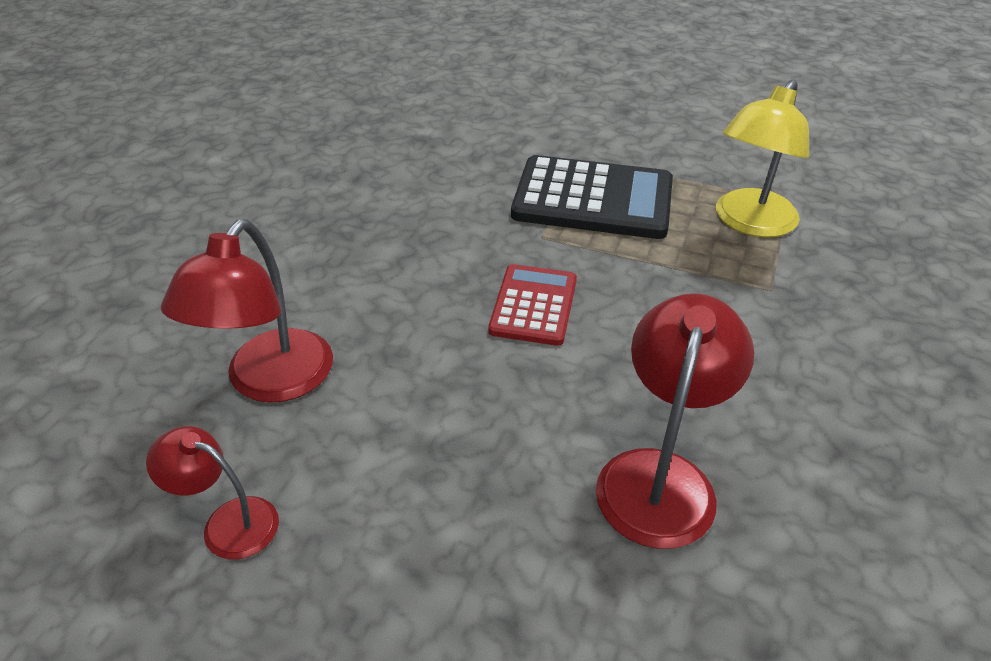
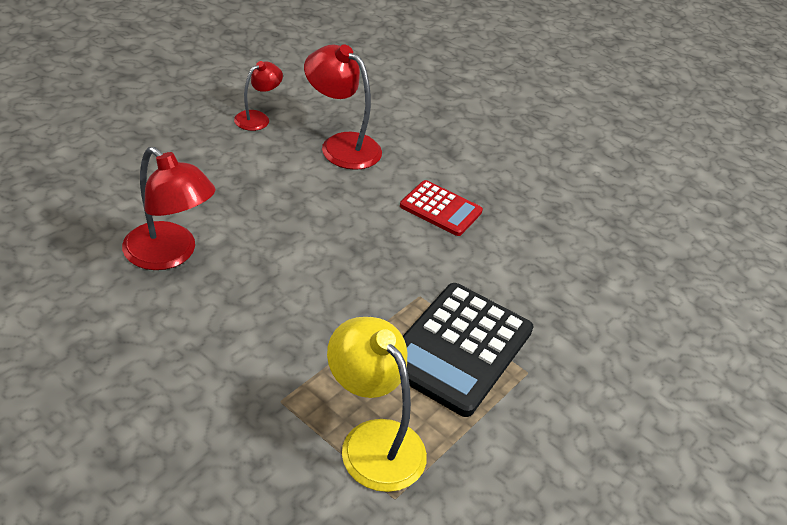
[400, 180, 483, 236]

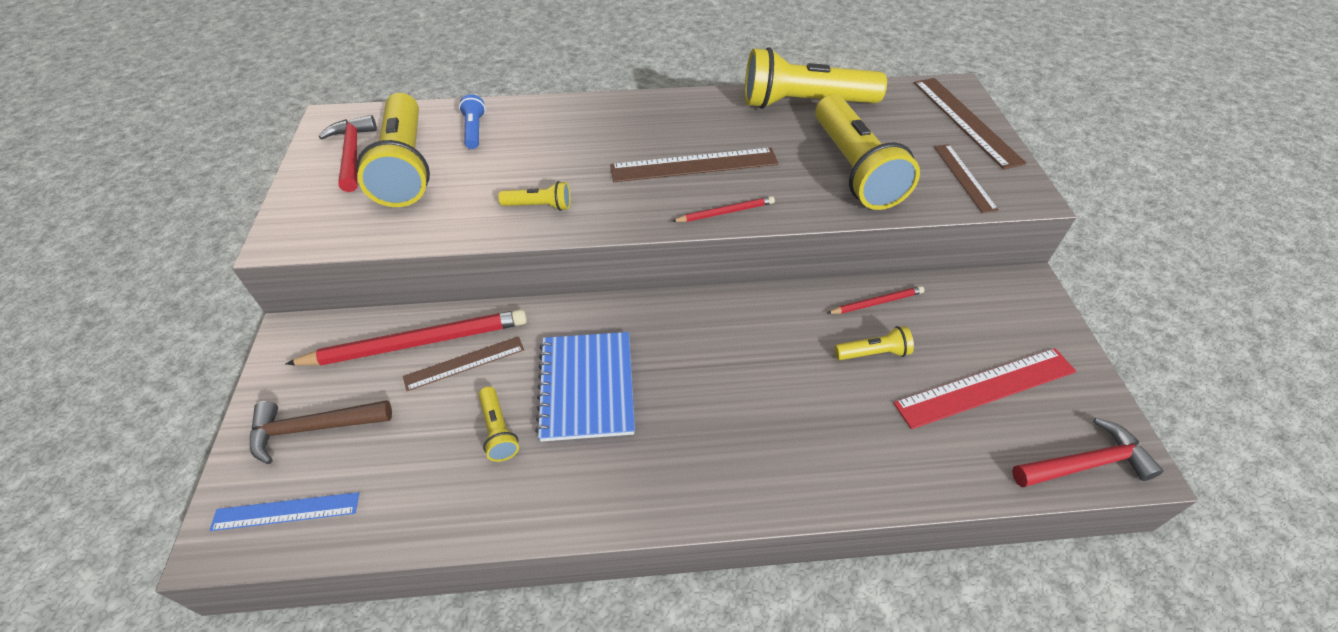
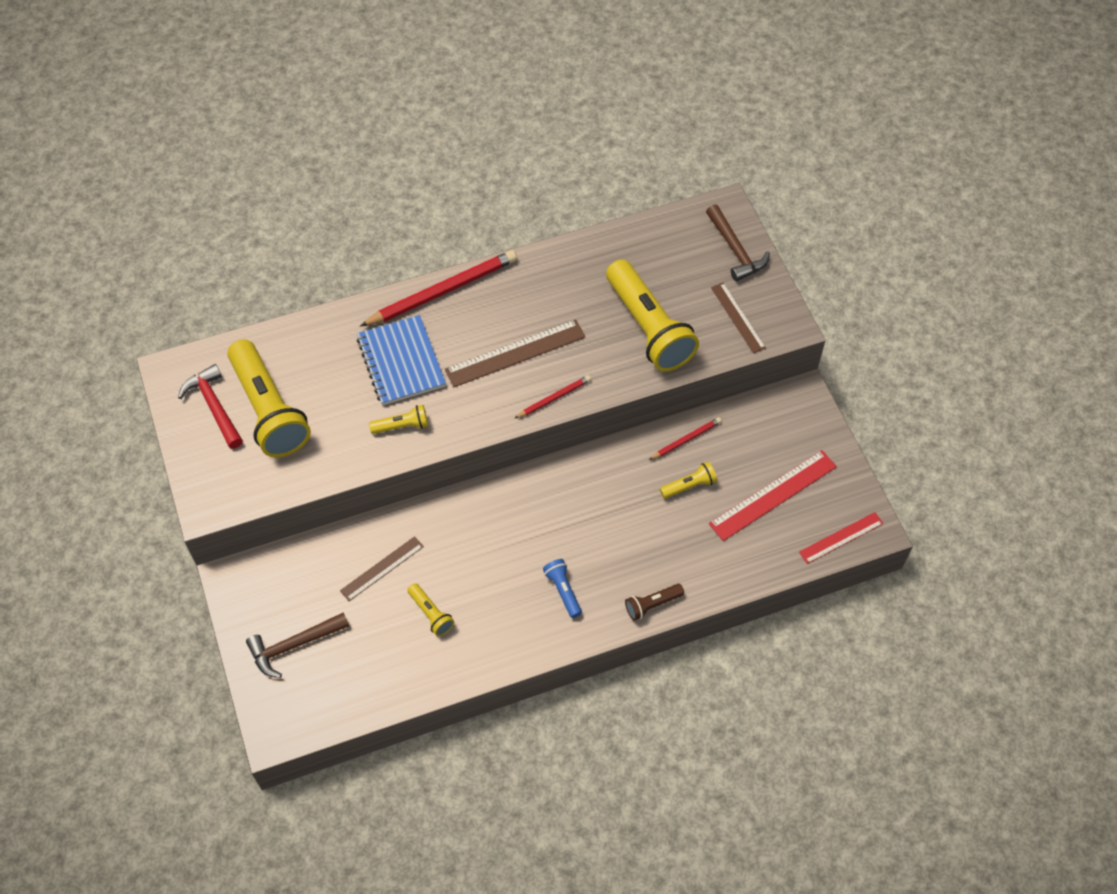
[745, 47, 887, 109] (first image)
[706, 204, 770, 281]
[543, 559, 582, 618]
[360, 250, 517, 326]
[357, 315, 446, 405]
[799, 512, 884, 564]
[210, 492, 359, 531] (first image)
[625, 584, 684, 621]

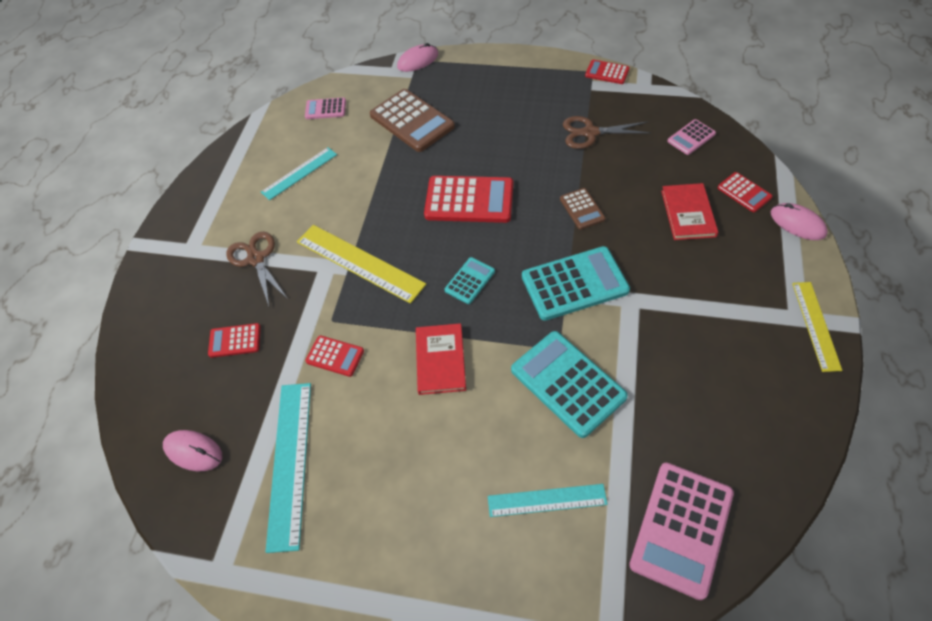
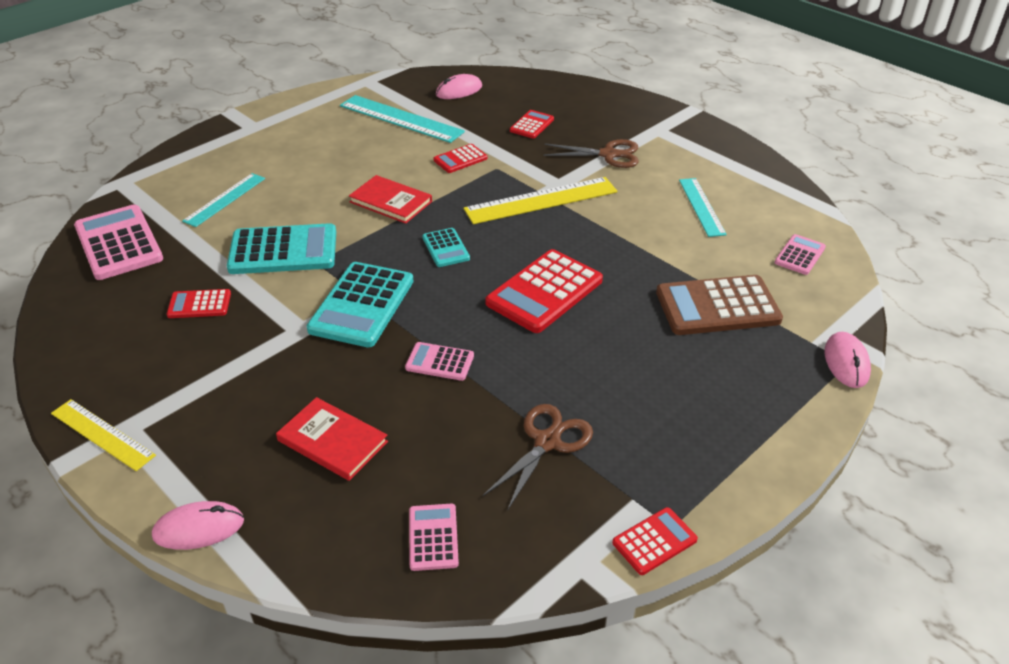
[167, 289, 231, 318]
[405, 342, 474, 381]

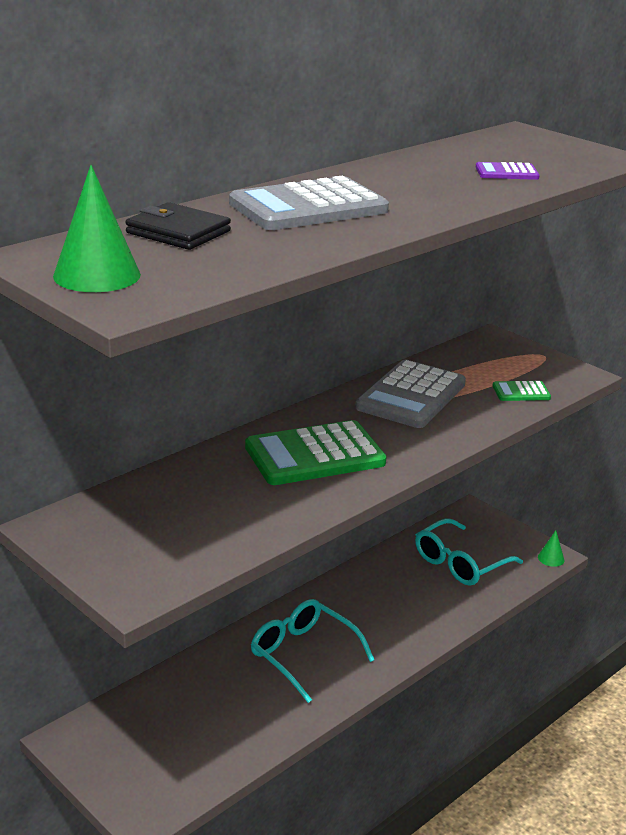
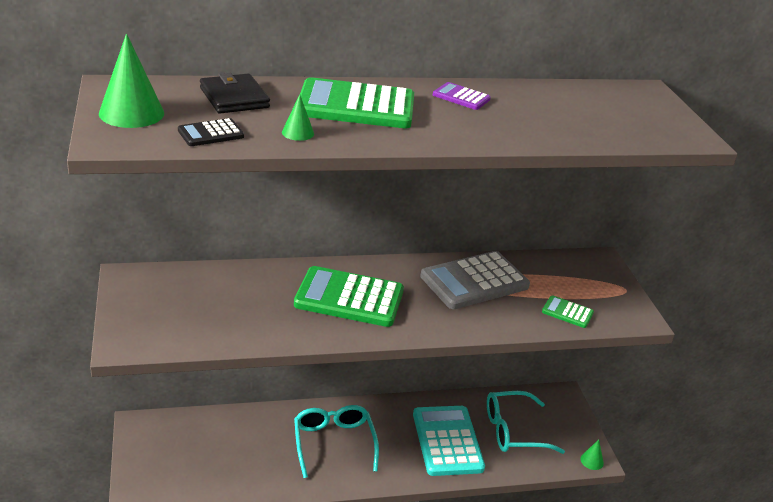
[433, 82, 491, 110]
[300, 77, 414, 128]
[282, 94, 314, 141]
[178, 118, 244, 146]
[413, 406, 485, 476]

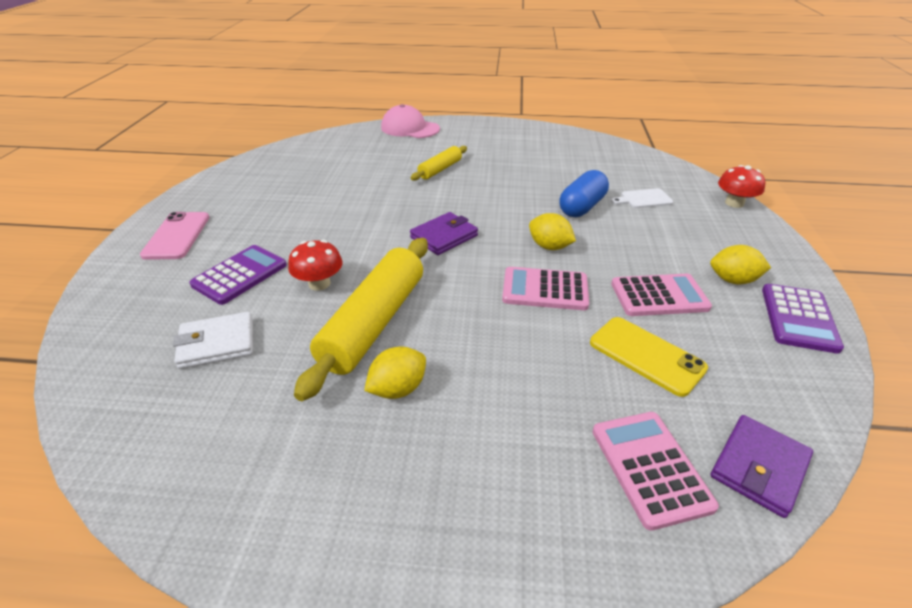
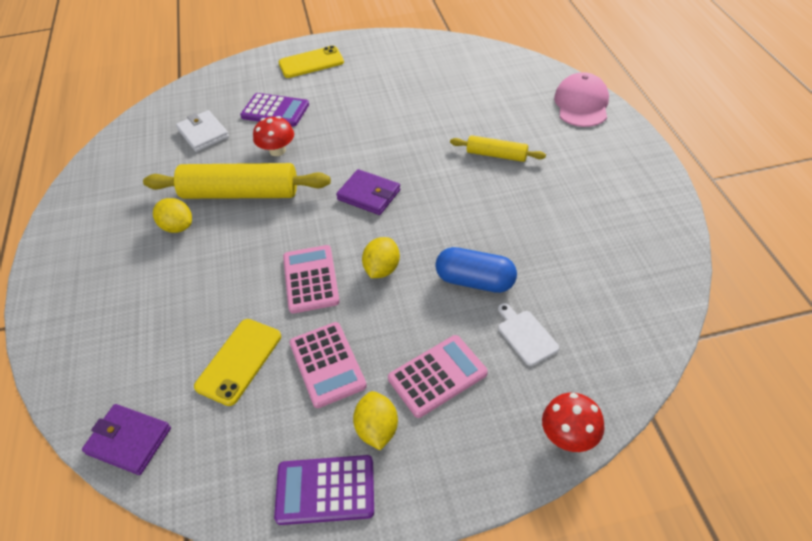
[279, 46, 344, 78]
[388, 335, 488, 418]

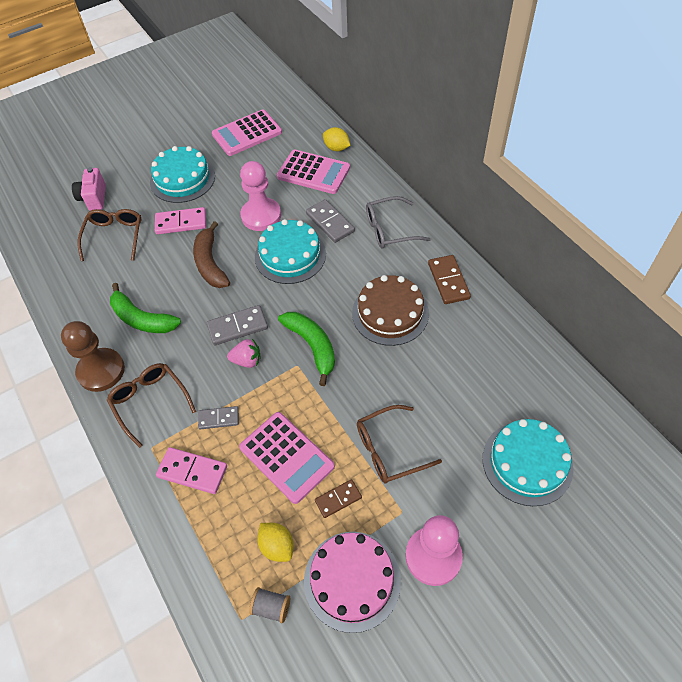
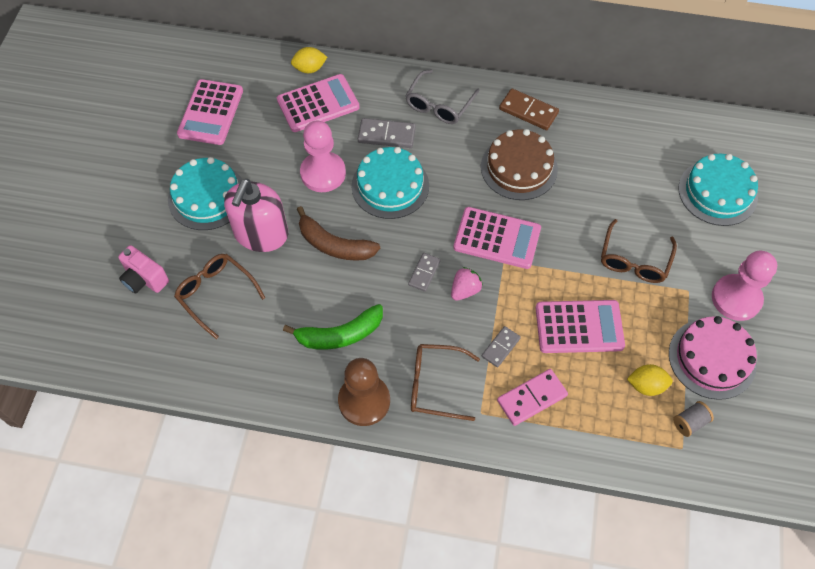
[224, 179, 288, 252]
[408, 253, 441, 292]
[453, 207, 541, 269]
[315, 479, 362, 518] (first image)

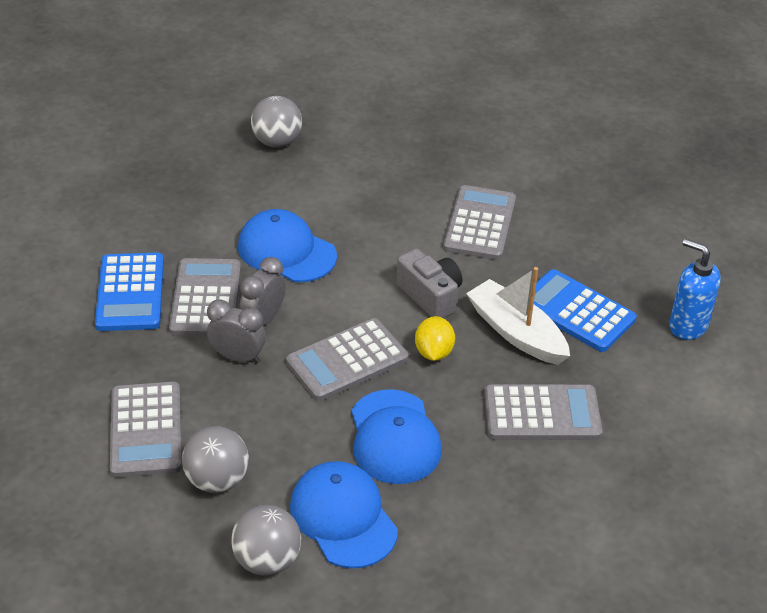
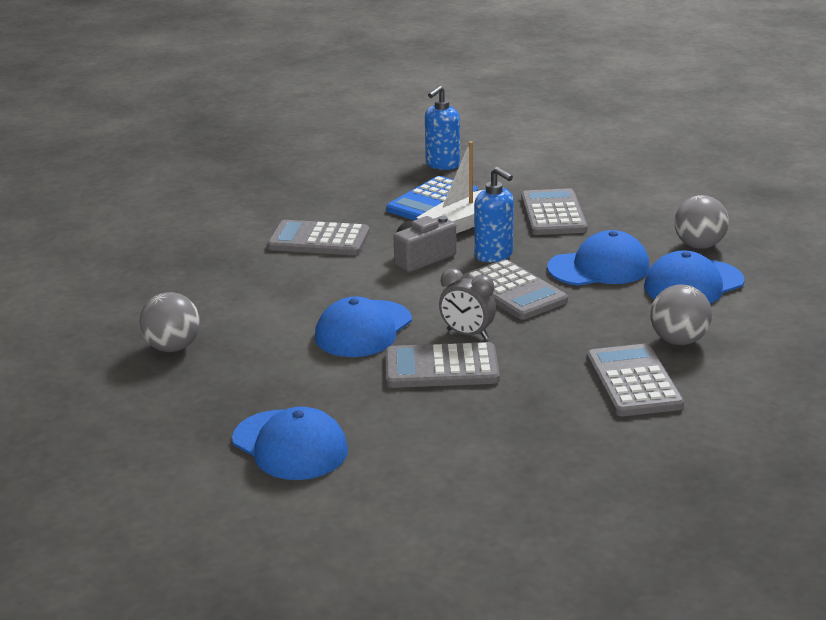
[95, 253, 164, 331] (first image)
[207, 299, 266, 364] (first image)
[474, 167, 514, 262]
[587, 344, 684, 416]
[674, 195, 729, 249]
[232, 407, 348, 480]

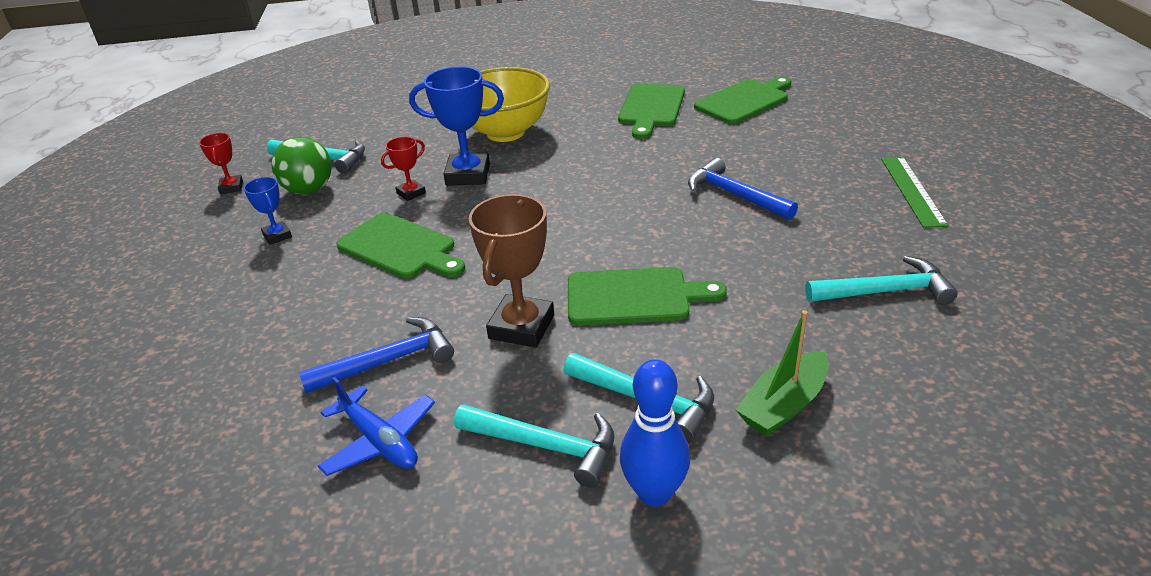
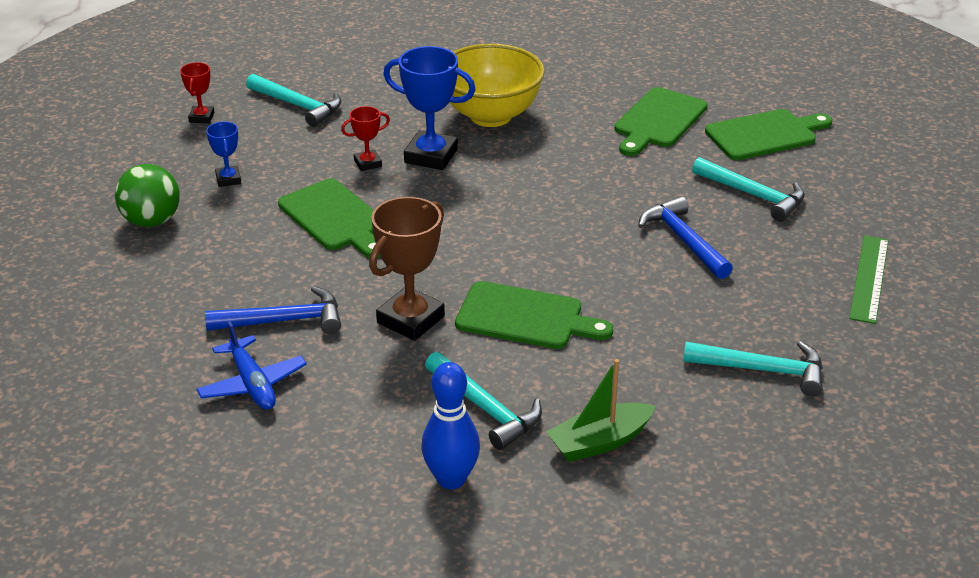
[115, 164, 180, 227]
[692, 157, 805, 222]

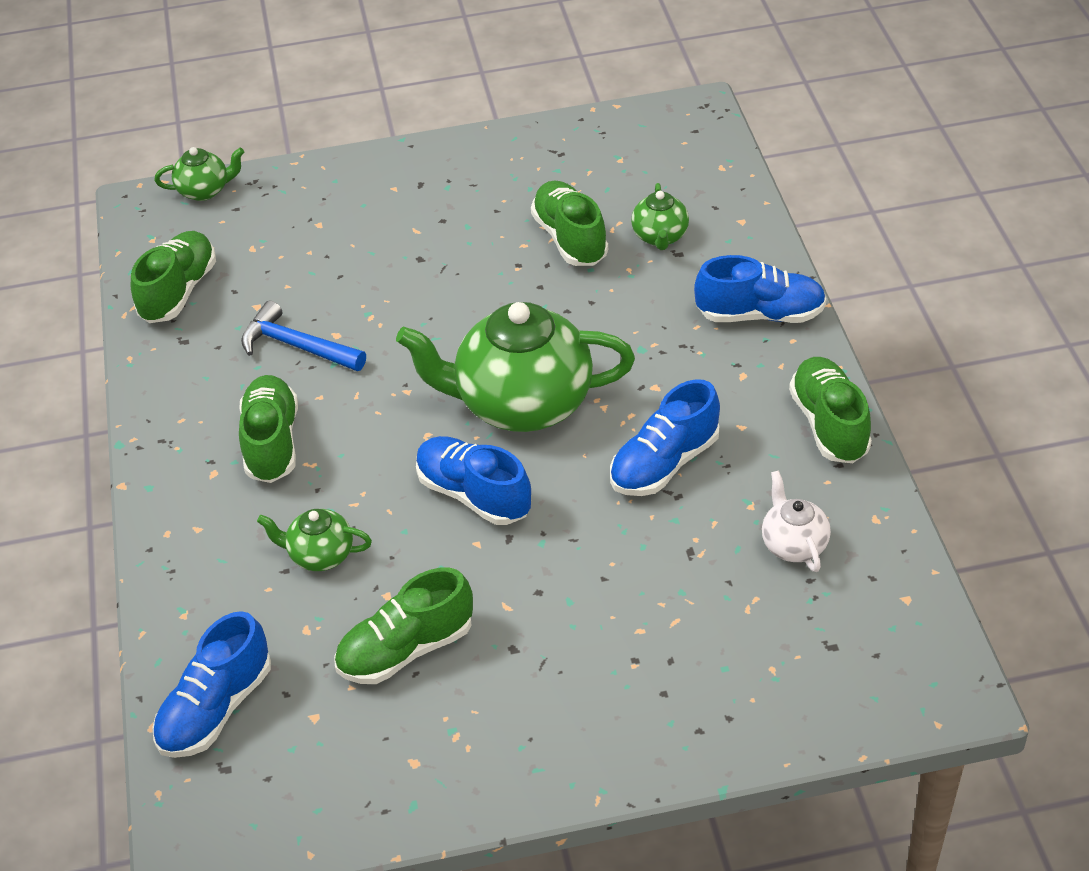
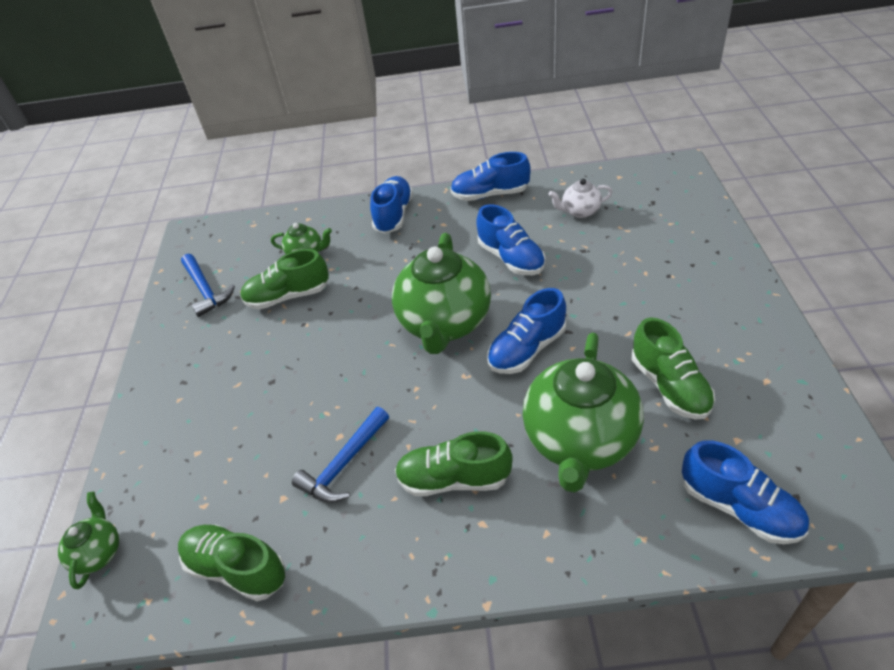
[450, 152, 531, 201]
[523, 333, 644, 493]
[181, 254, 235, 317]

